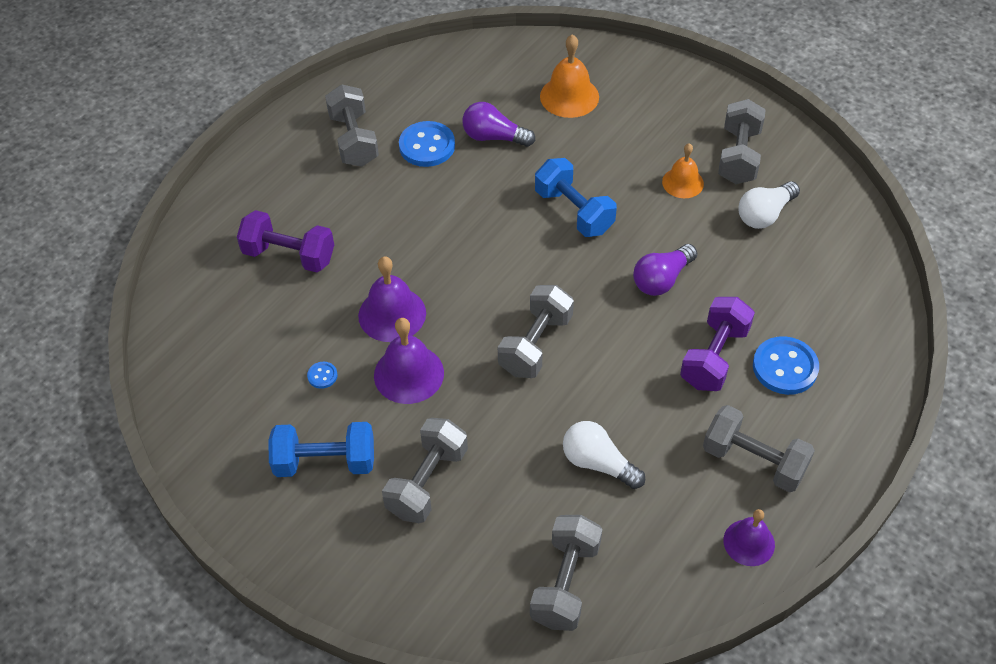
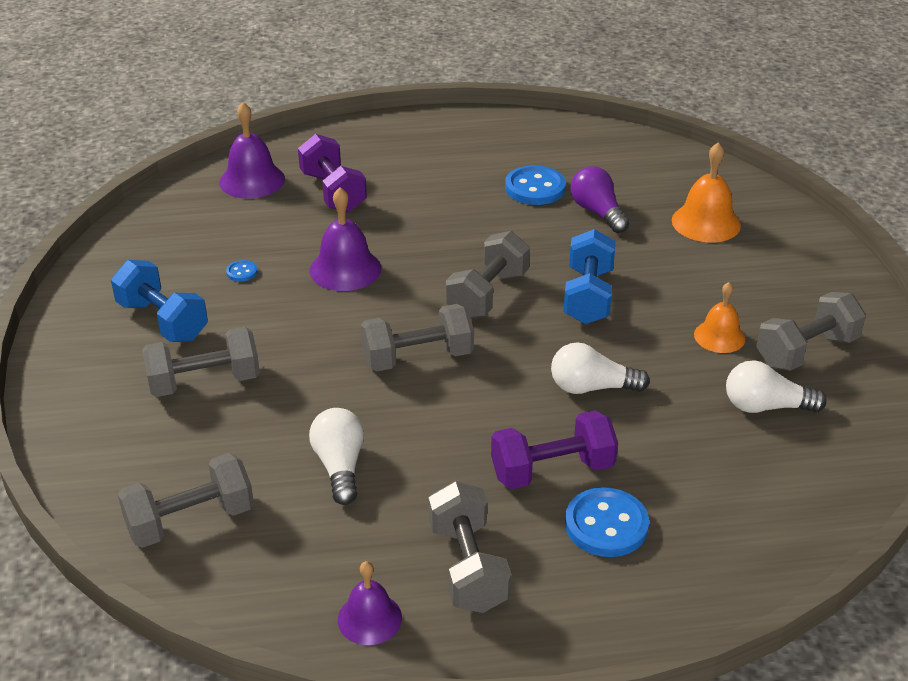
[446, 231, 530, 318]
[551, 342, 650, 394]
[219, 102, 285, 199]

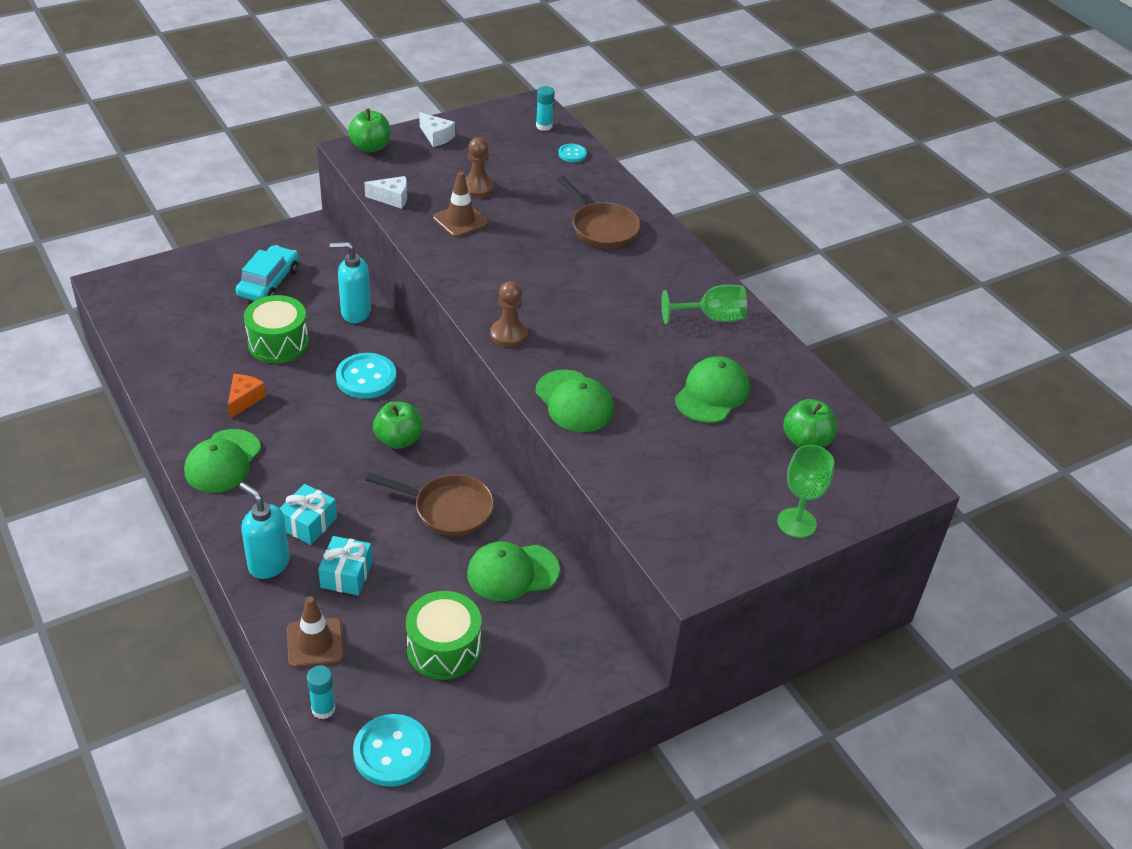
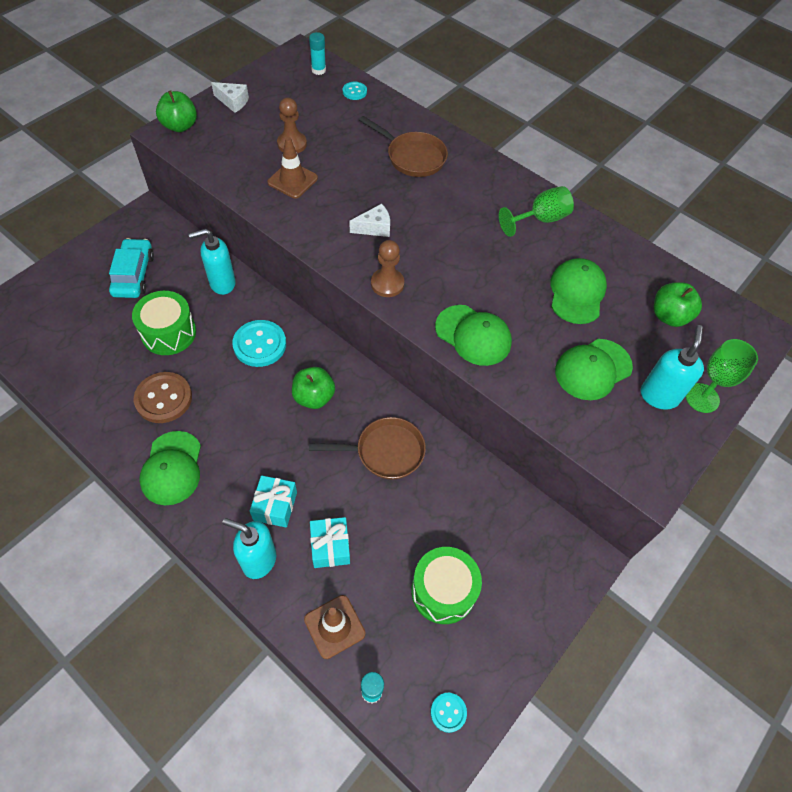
[349, 204, 390, 237]
[134, 372, 192, 423]
[555, 339, 633, 400]
[430, 693, 467, 733]
[641, 325, 704, 410]

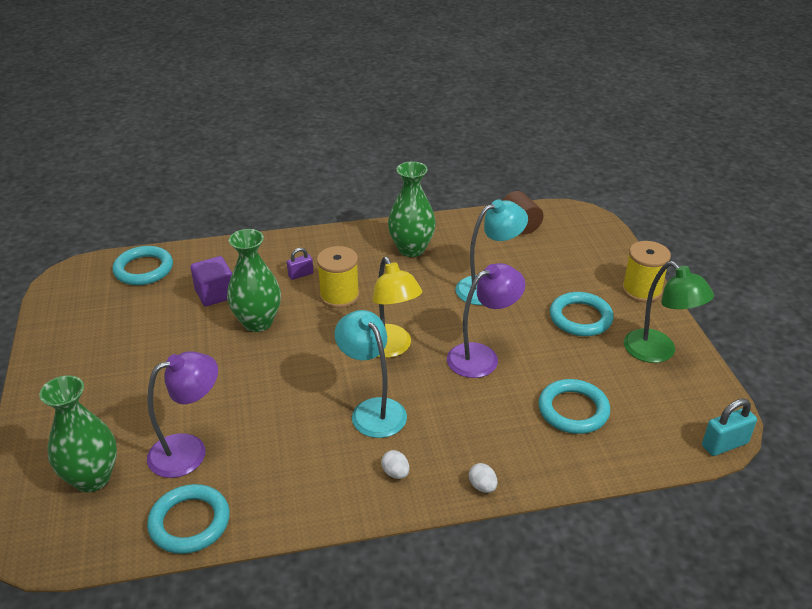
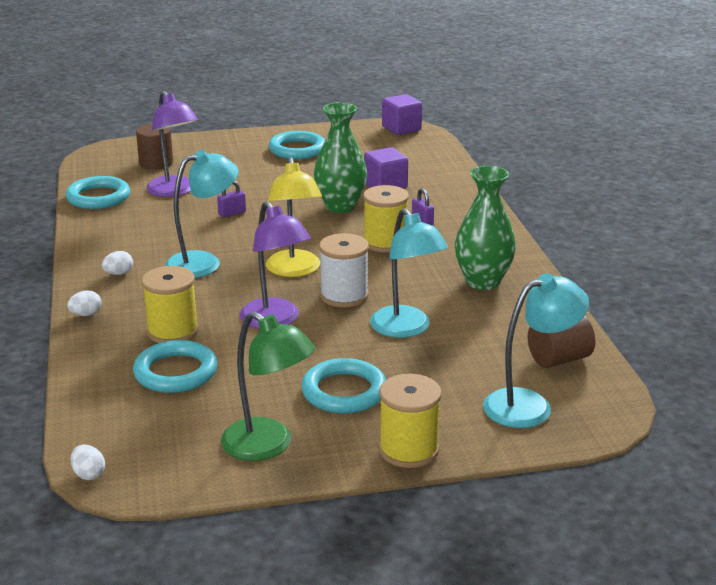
[269, 131, 325, 159]
[266, 157, 322, 277]
[221, 312, 315, 461]
[136, 124, 173, 169]
[70, 445, 105, 480]
[382, 94, 422, 135]
[217, 181, 246, 217]
[319, 233, 369, 307]
[142, 266, 199, 343]
[483, 273, 589, 428]

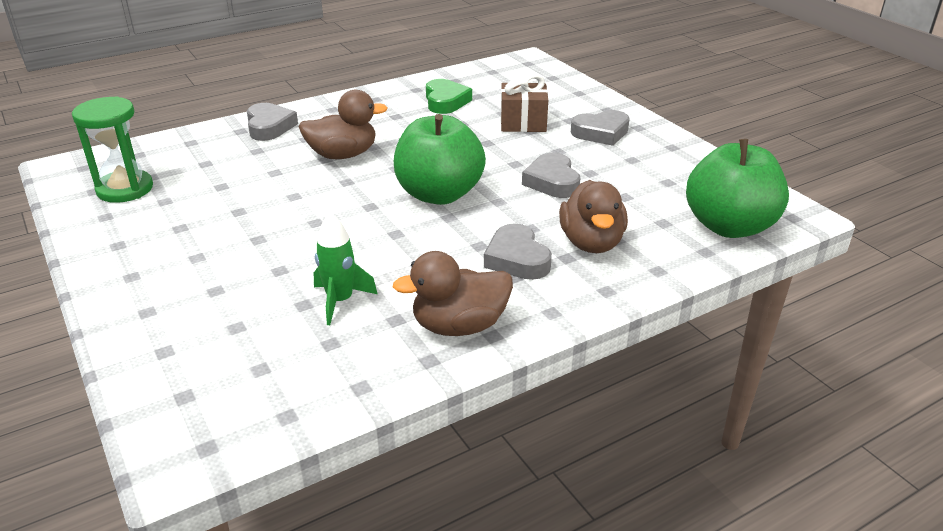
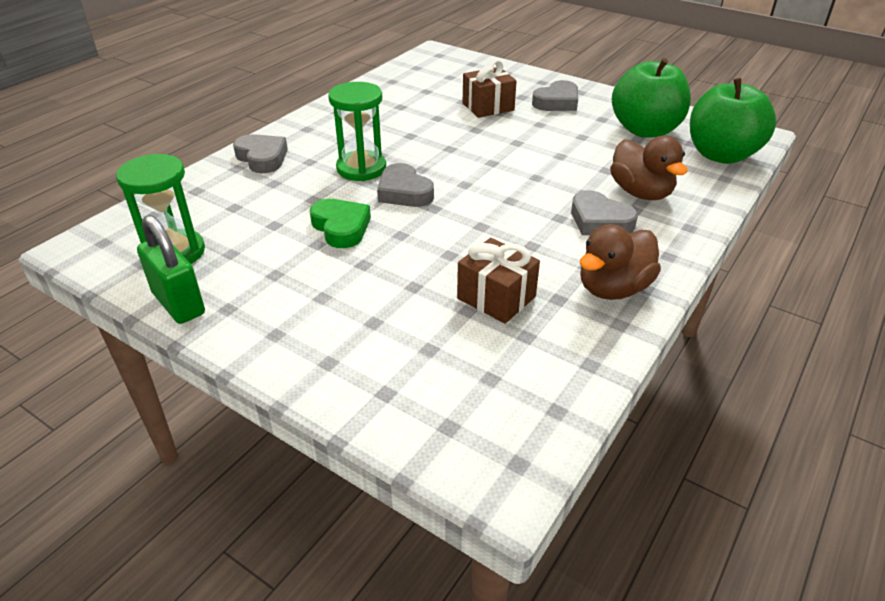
[310, 199, 371, 248]
[328, 82, 386, 181]
[612, 58, 691, 138]
[377, 163, 434, 207]
[457, 238, 540, 324]
[137, 215, 205, 324]

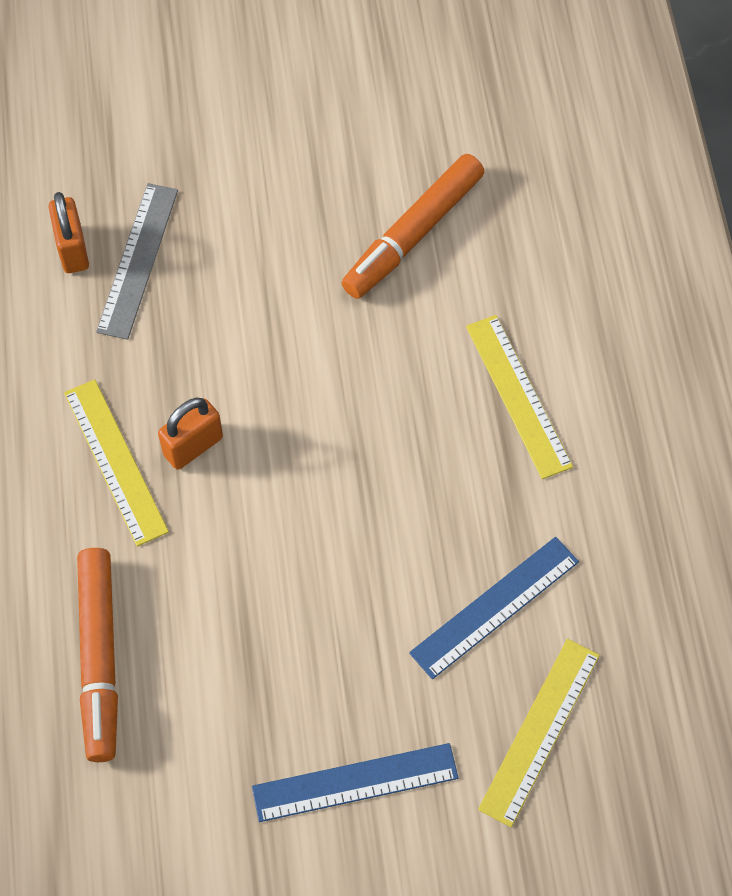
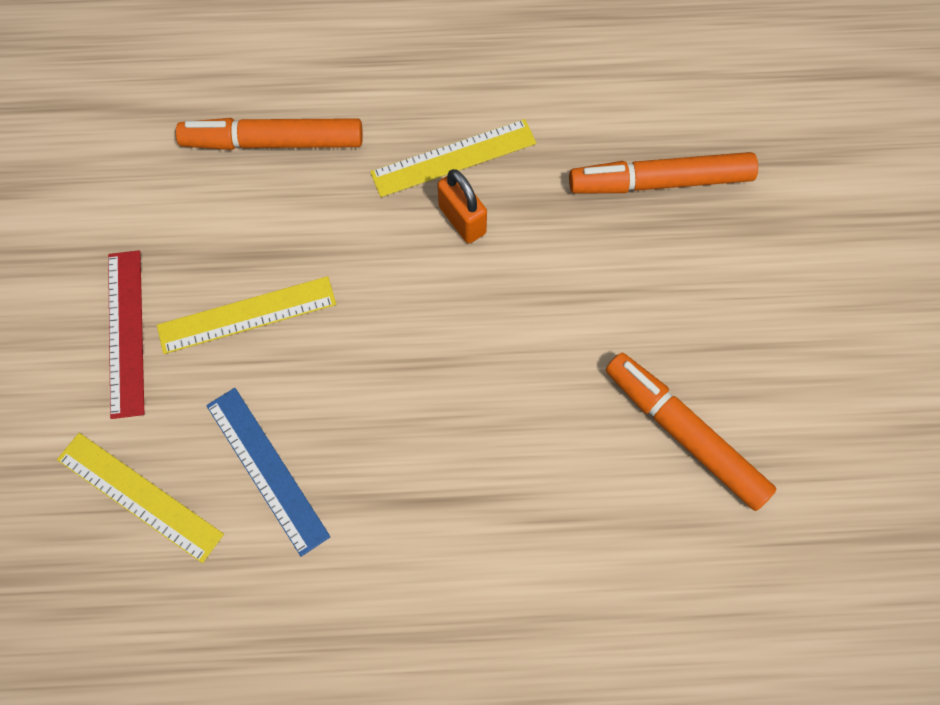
[569, 152, 758, 193]
[48, 192, 89, 273] (first image)
[157, 276, 336, 354]
[108, 250, 144, 419]

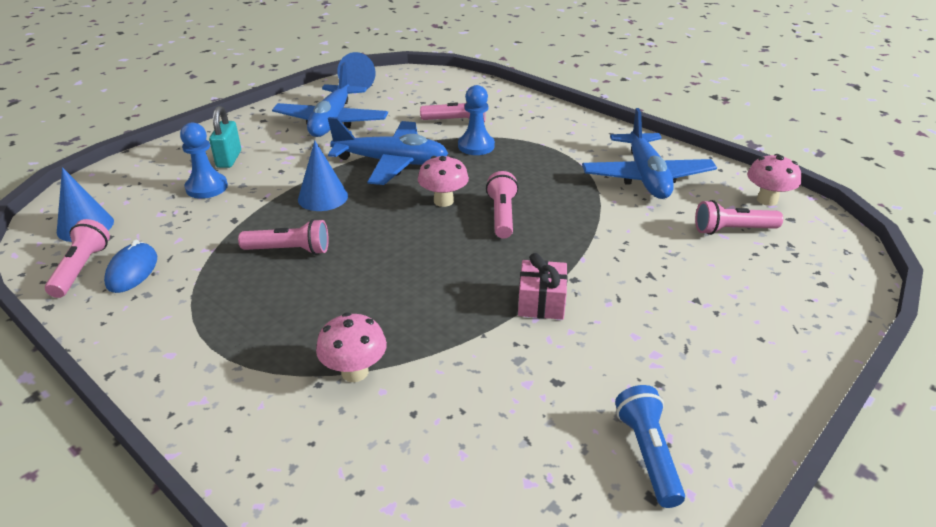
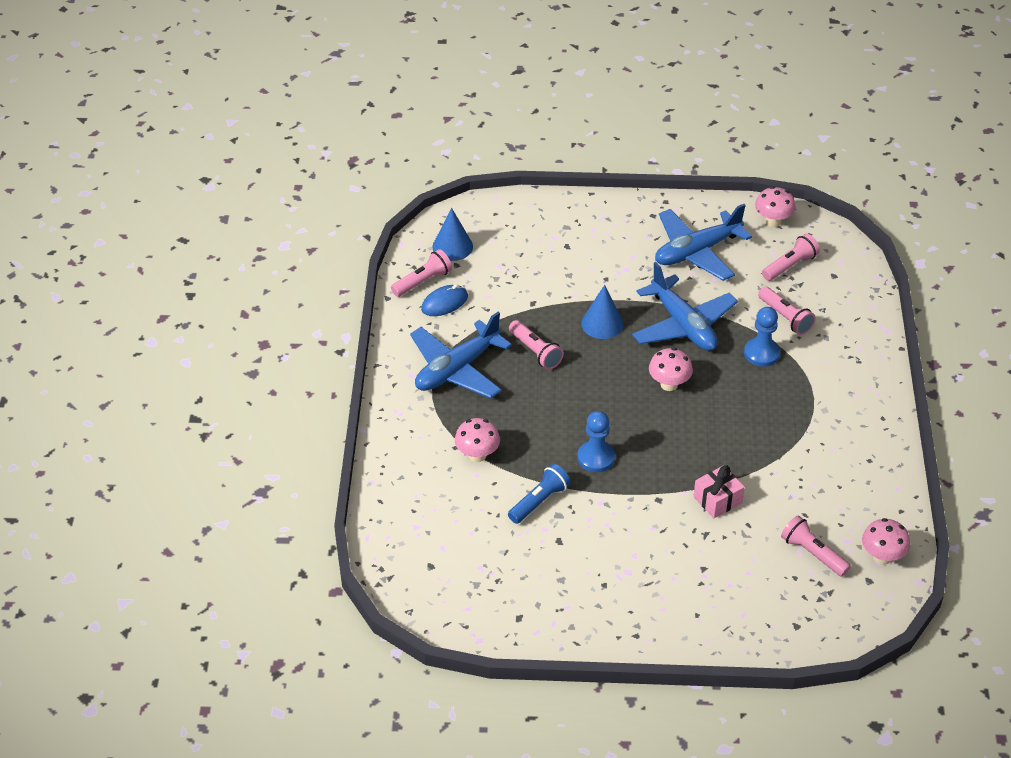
[755, 186, 796, 227]
[209, 106, 241, 168] (first image)
[410, 312, 512, 399]
[577, 411, 615, 472]
[762, 234, 820, 281]
[693, 465, 745, 518]
[508, 464, 571, 524]

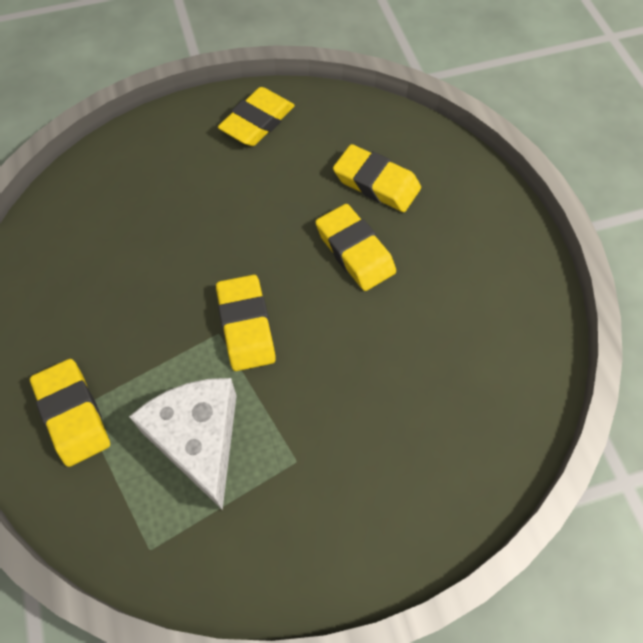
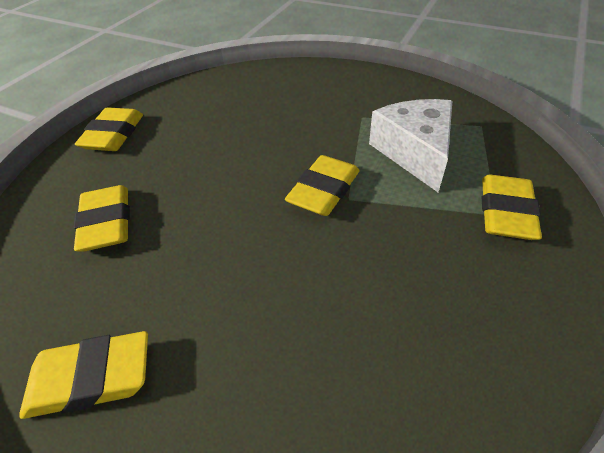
[75, 107, 143, 151]
[369, 99, 452, 192]

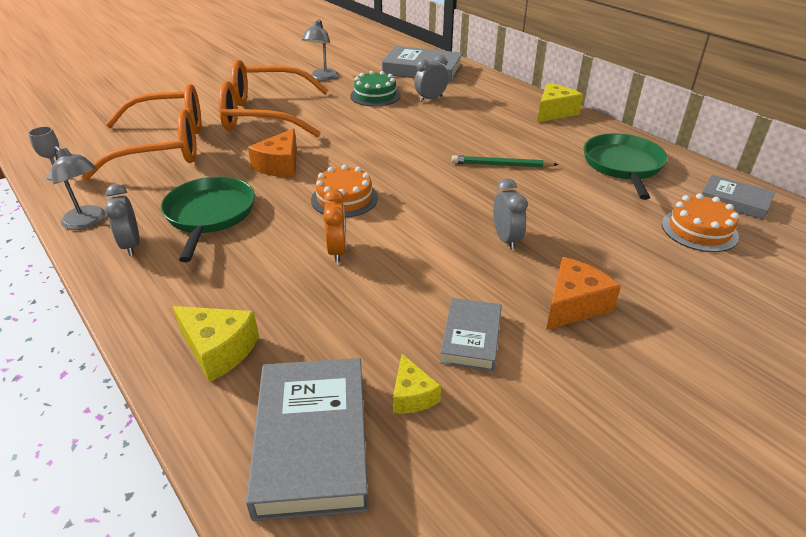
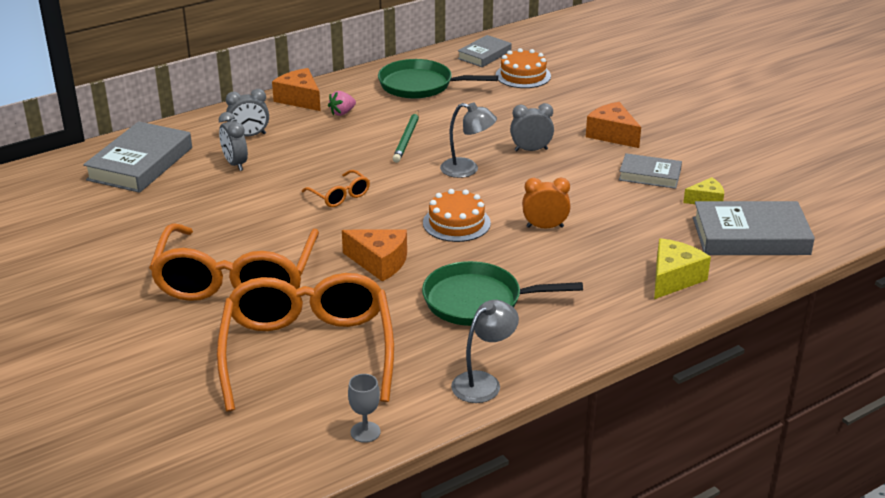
[440, 102, 497, 178]
[350, 71, 401, 107] (first image)
[272, 68, 321, 111]
[226, 89, 269, 136]
[328, 91, 356, 116]
[302, 170, 370, 207]

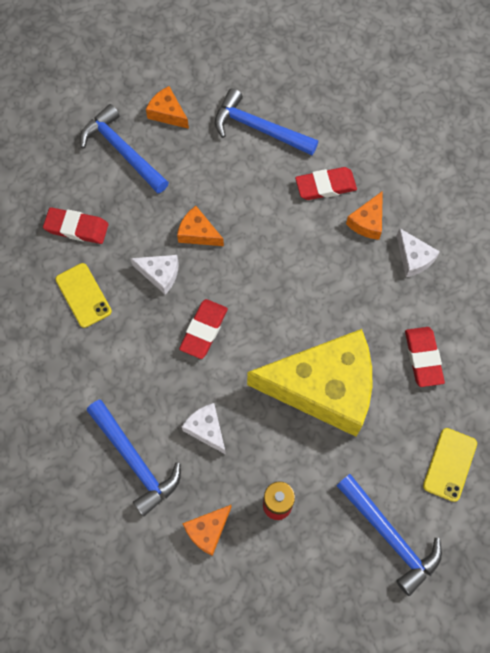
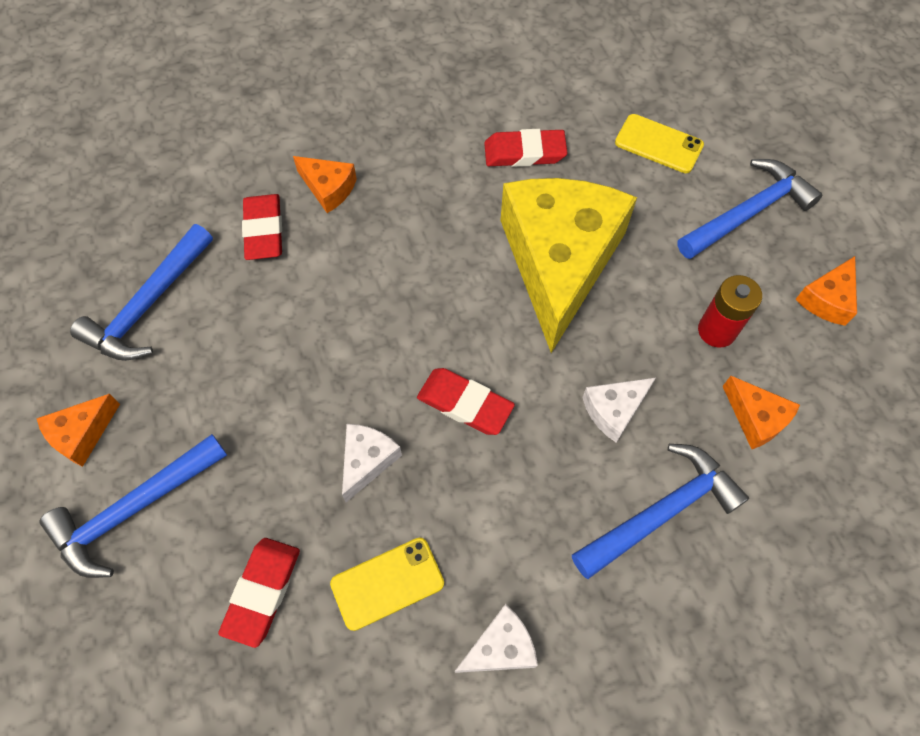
[795, 256, 857, 326]
[455, 604, 538, 673]

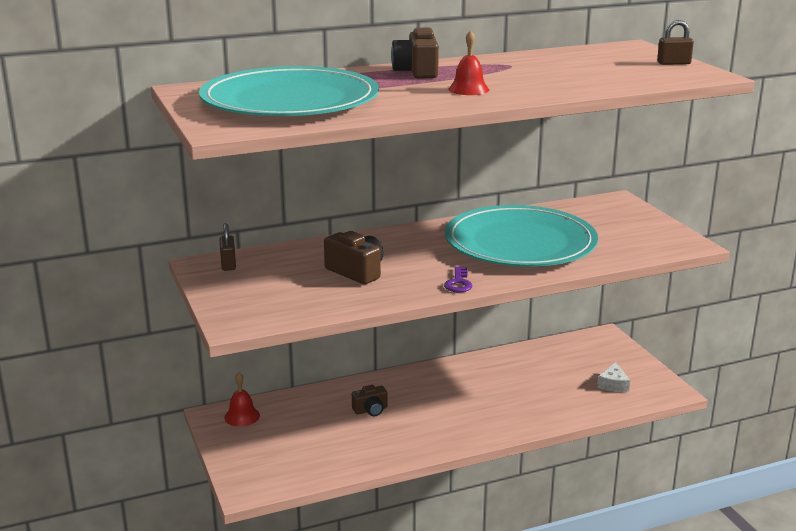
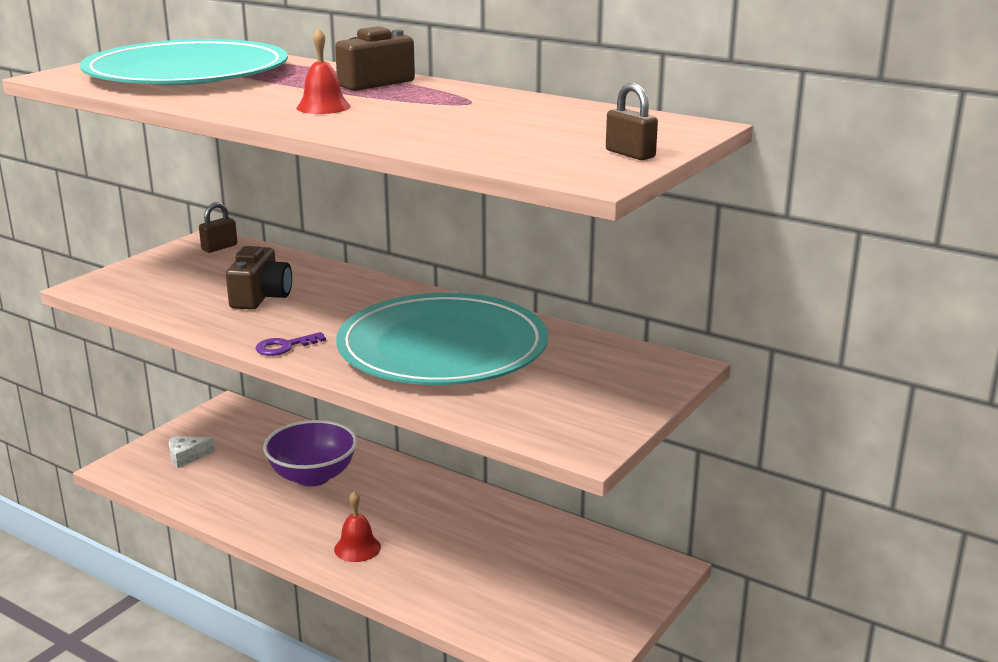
[169, 436, 215, 468]
[334, 491, 381, 562]
[263, 420, 357, 486]

